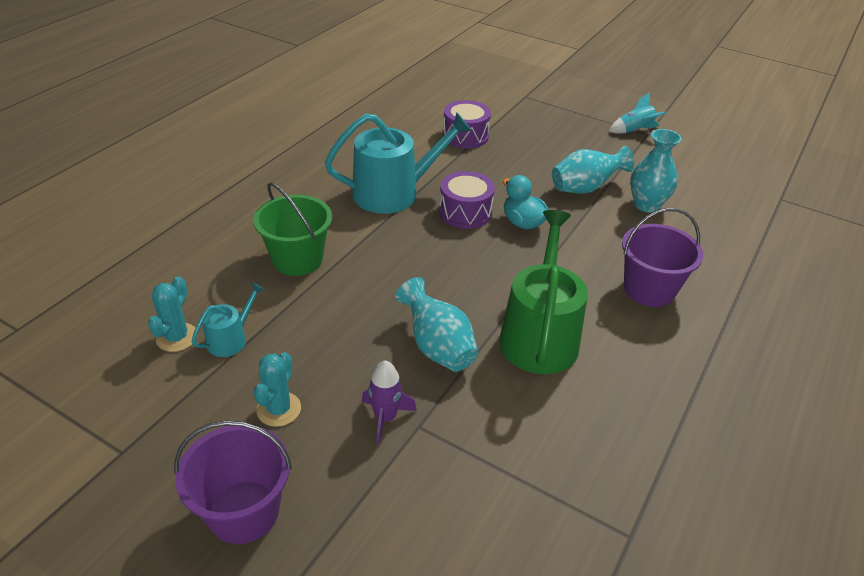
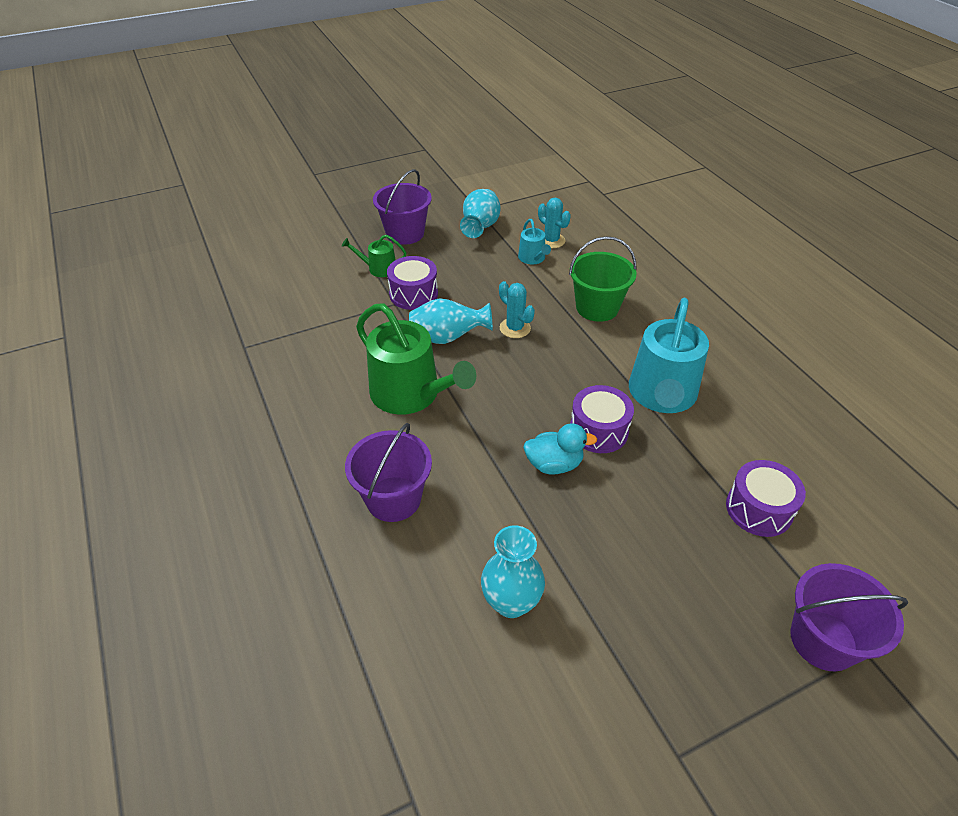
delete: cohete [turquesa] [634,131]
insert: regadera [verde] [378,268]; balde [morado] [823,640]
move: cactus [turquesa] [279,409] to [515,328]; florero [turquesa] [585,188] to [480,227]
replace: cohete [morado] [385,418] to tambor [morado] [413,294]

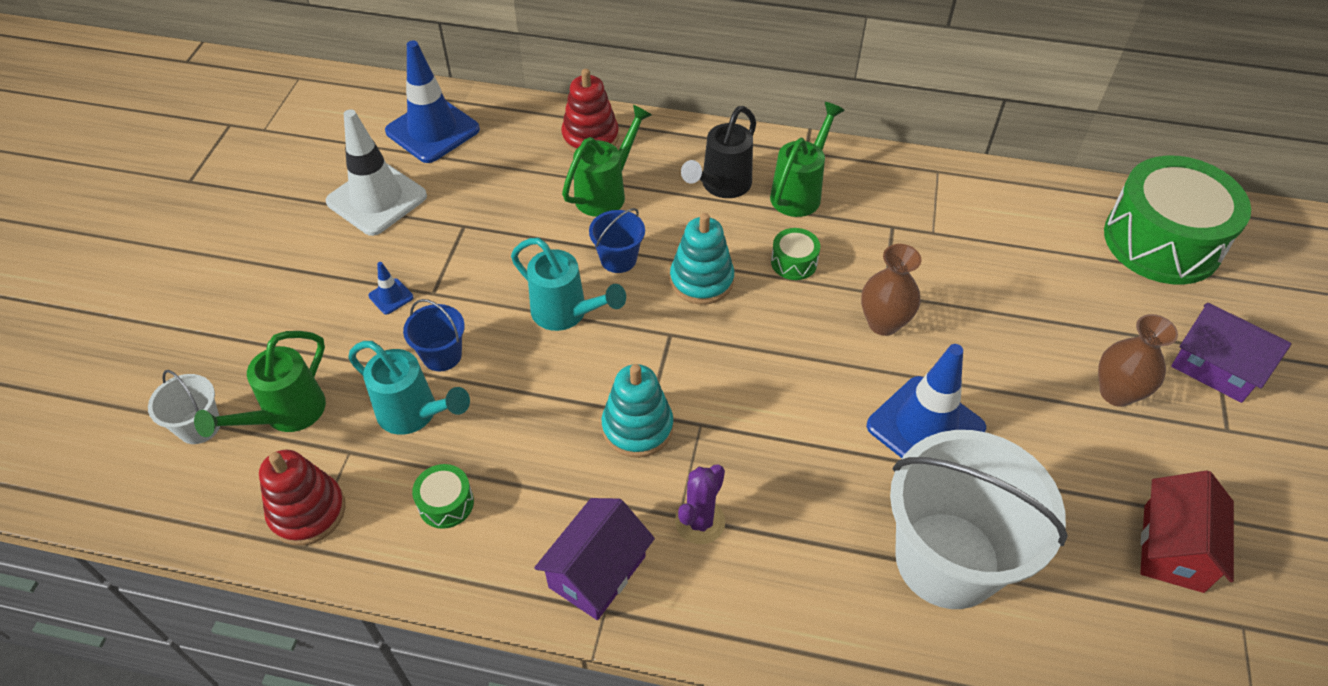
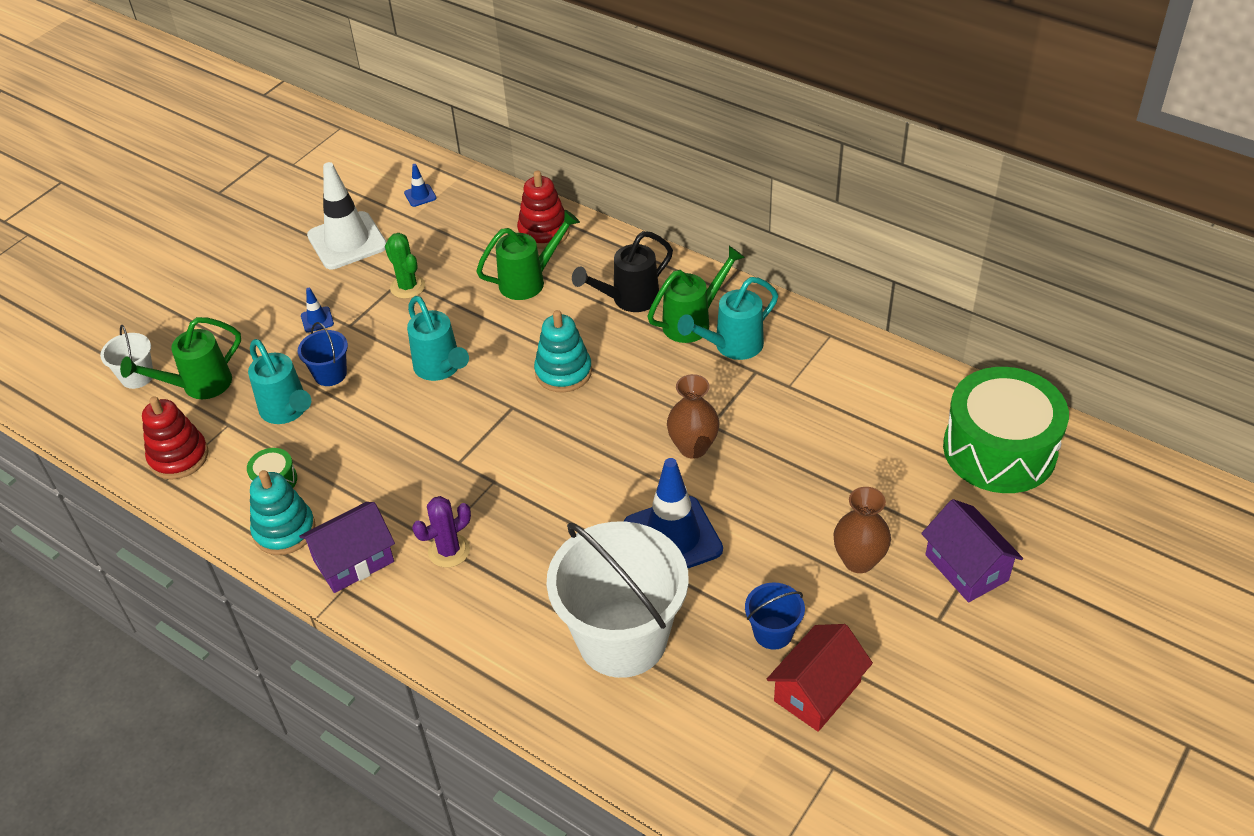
delete: tambor [verde] [794,262]
insert: cactus [verde] [407,287]; regadera [turquesa] [731,346]
move: balde [azul] [618,259] to [773,632]; juguete apilable [turquesa] [637,427] to [284,530]
resize: cono de tráfico [azul] [432,130] = [420,195] x0.42

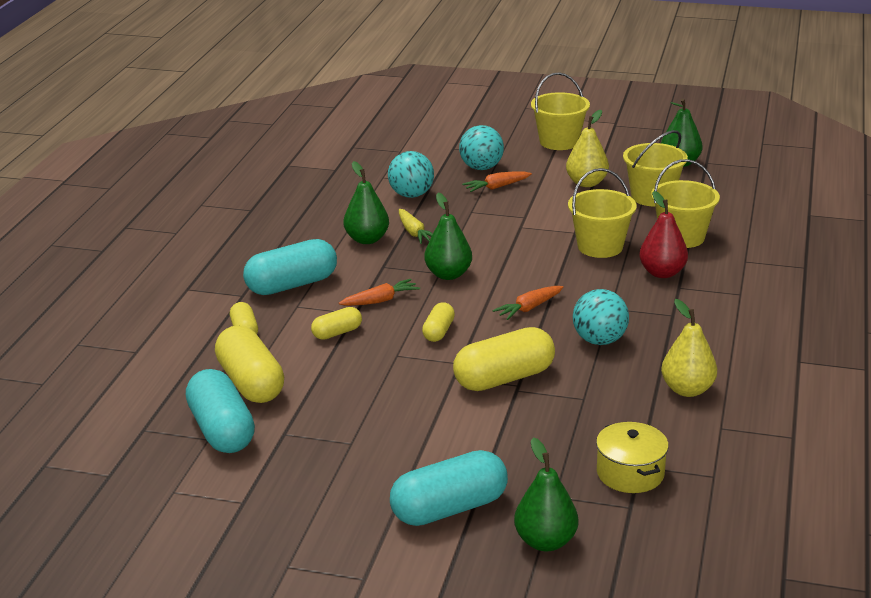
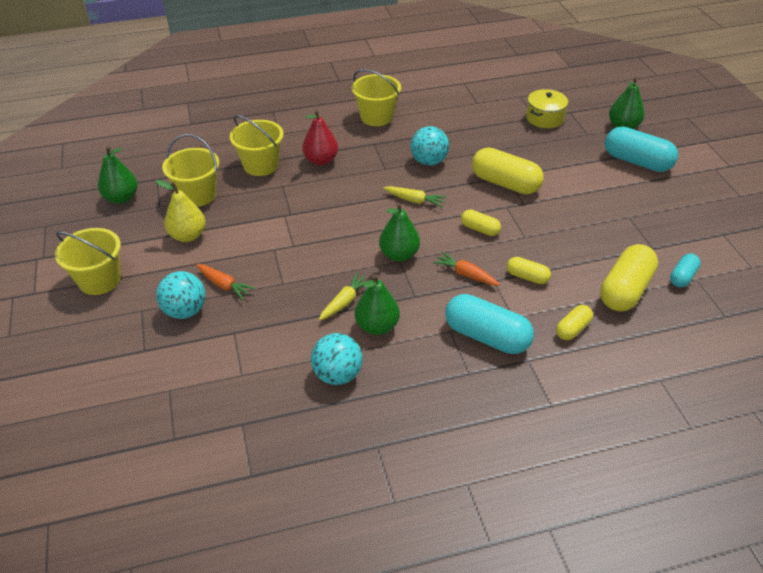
delete: pera [amarillo] [687,390]
move: pelota [turquesa] [411,195] to [337,374]; balde [amarillo] [600,247] to [376,117]
recolor: zanahoria [naranja] [529,308] to zanahoria [amarillo] [414,201]
rotate: cápsula [amarillo] [438,332] = [480,229] 45 degrees clockwise
resize: cápsula [turquesa] [221,430] = [682,277] x0.53

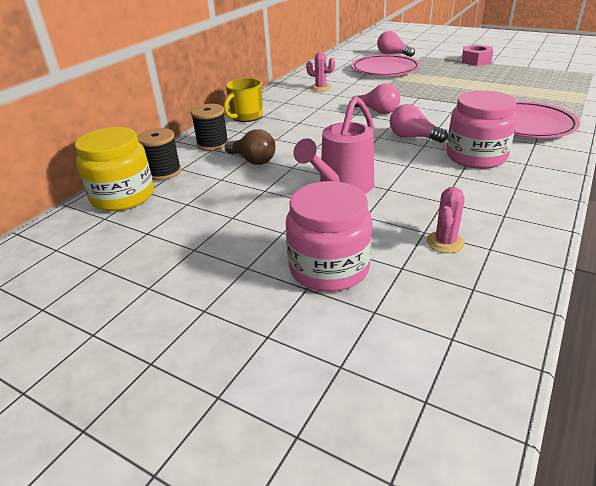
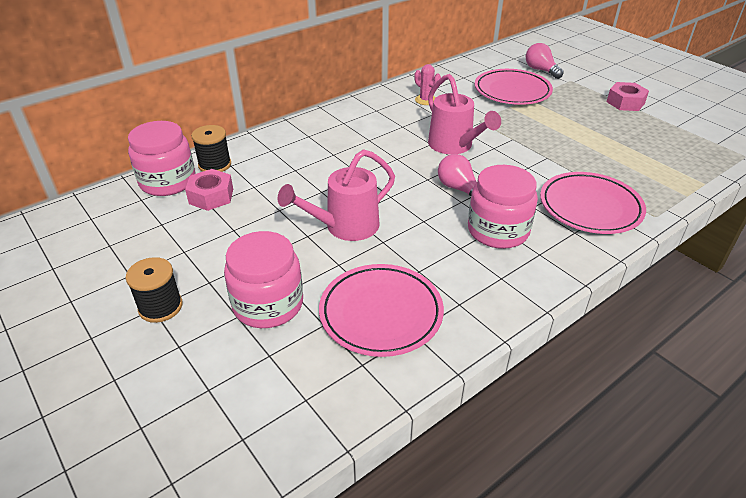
delete: taza [amarillo] [246,117]; bombilla [marrón] [252,160]
insert: tuerca [rosa] [211,196]
move: carrete [negro] [212,144] to [160,307]
replace: bombilla [rosa] [377,111] to regadera [rosa] [454,146]; cactus [rosa] [445,242] to plato [rosa] [381,313]
recolor: tarro [amarillo] [123,196] to tarro [rosa] [168,181]

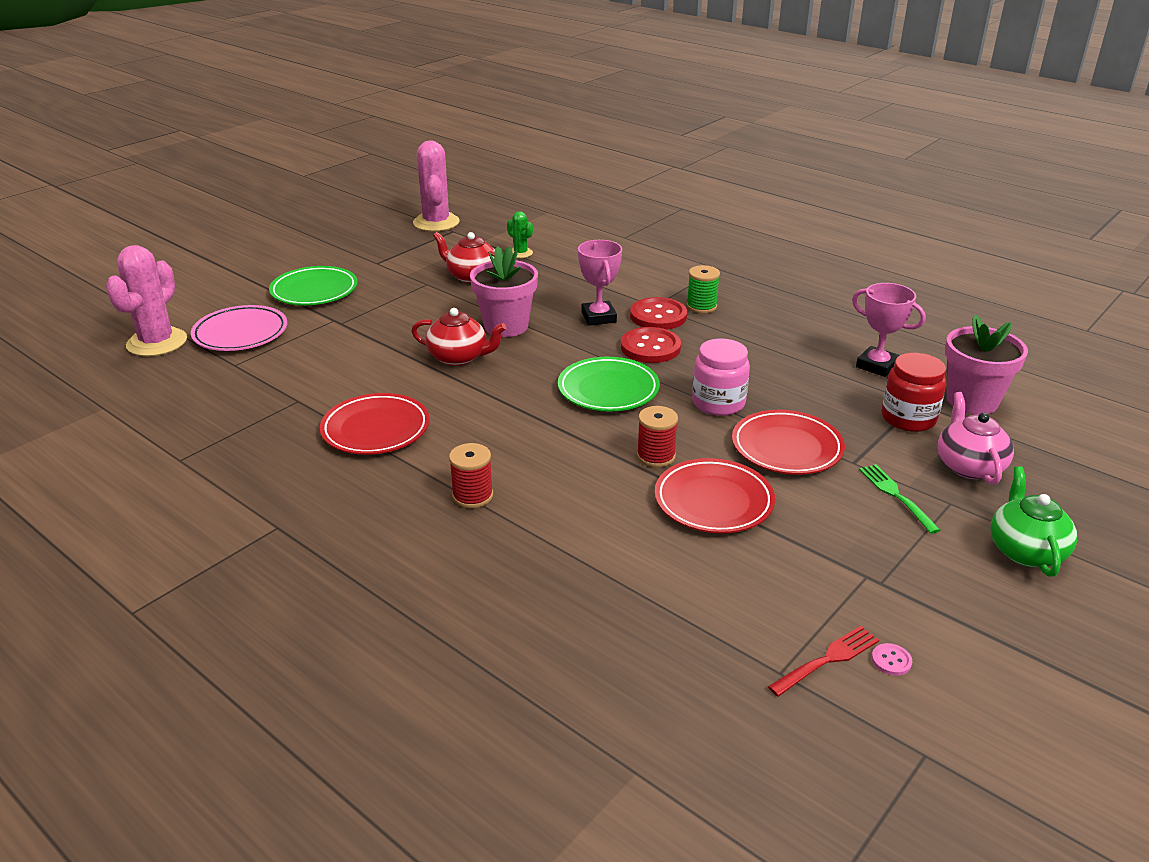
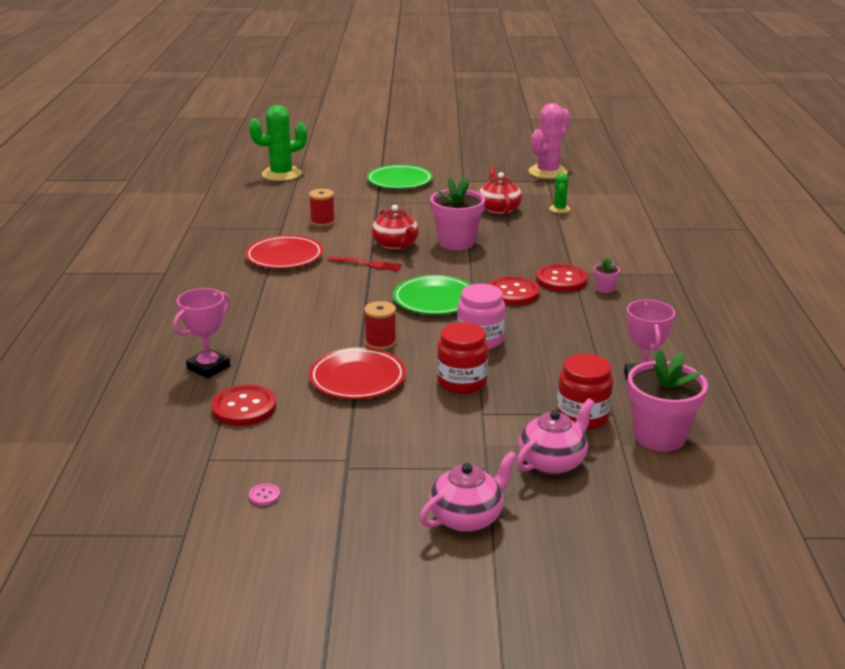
delete: plato [rosa] [240,333]; tenedor [verde] [897,496]
insert: botón [rojo] [244,408]
move: carrete [rojo] [472,496] to [322,222]; trofeo [rosa] [599,317] to [208,367]; tenedor [rojo] [826,660] to [367,264]
replace: carrete [verde] [701,306] to maceta [rosa] [604,289]; plato [rojo] [786,448] to tarro [rojo] [462,382]
recolor: cactus [rosa] [157,342] to cactus [verde] [281,174]; tetera [verde] [1025,551] to tetera [rosa] [467,517]

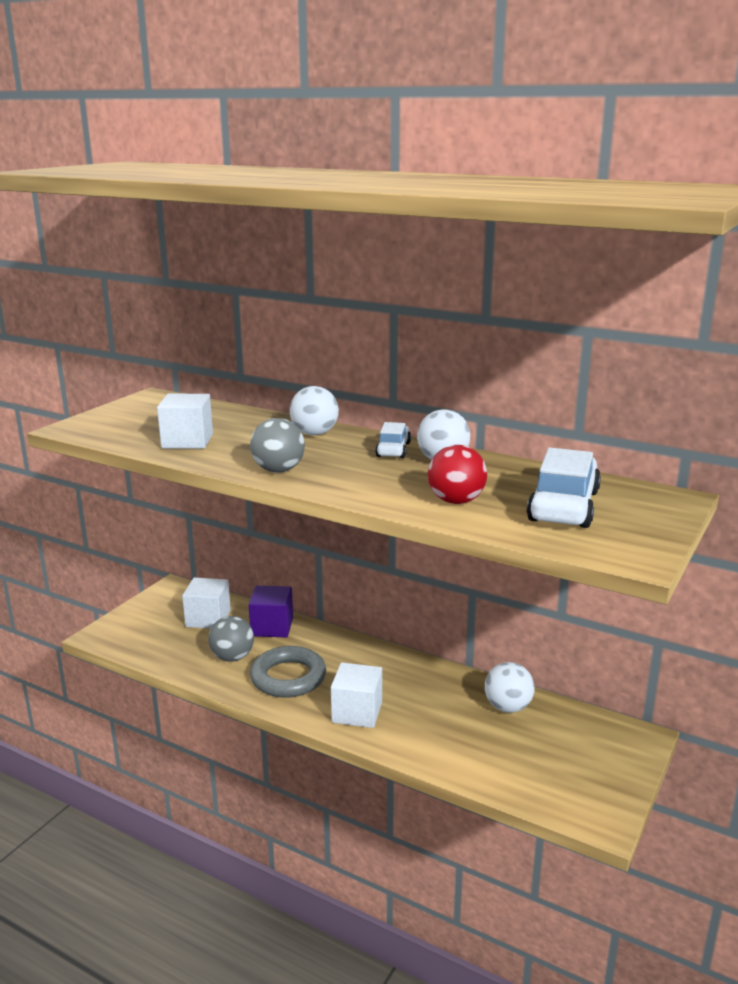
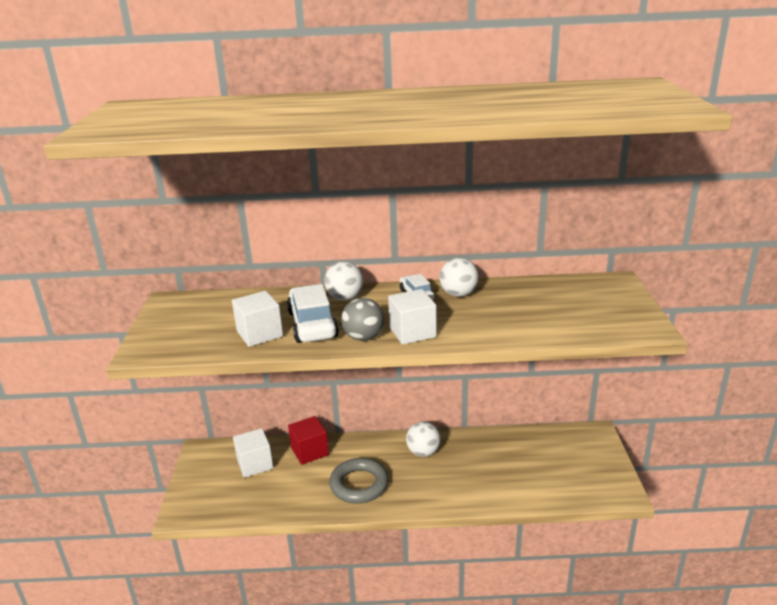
delete: pelota [gris] [232,657]; pelota [rojo] [456,501]
move: cubo [blanco] [357,712] to [412,332]; pelota [blanco] [508,707] to [423,452]; coche [blanco] [563,506] to [312,324]
recolor: cubo [morado] [272,627] to cubo [rojo] [309,451]

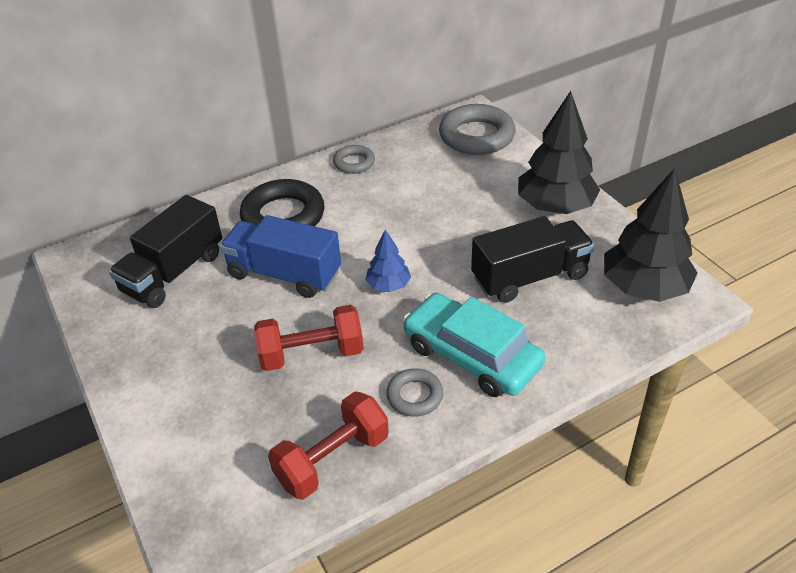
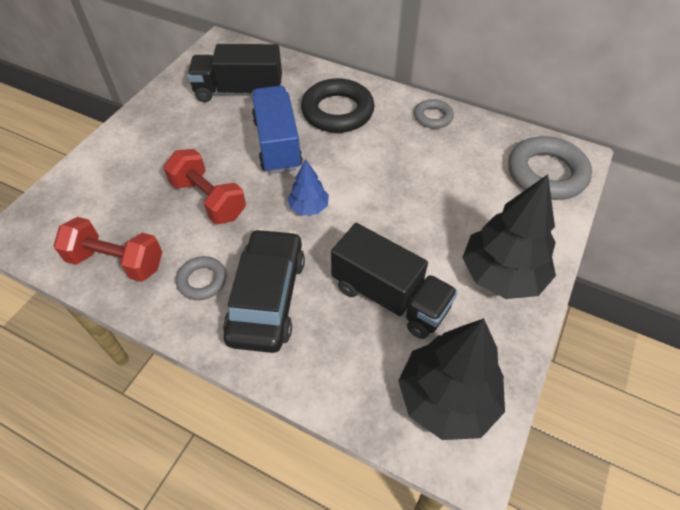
recolor: coche [turquesa] [471,355] to coche [negro] [267,298]

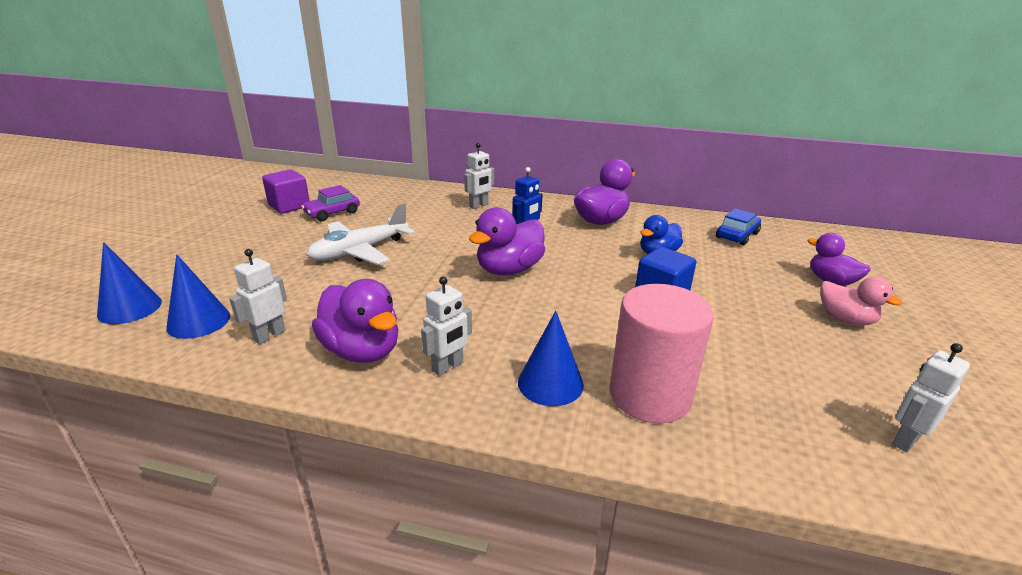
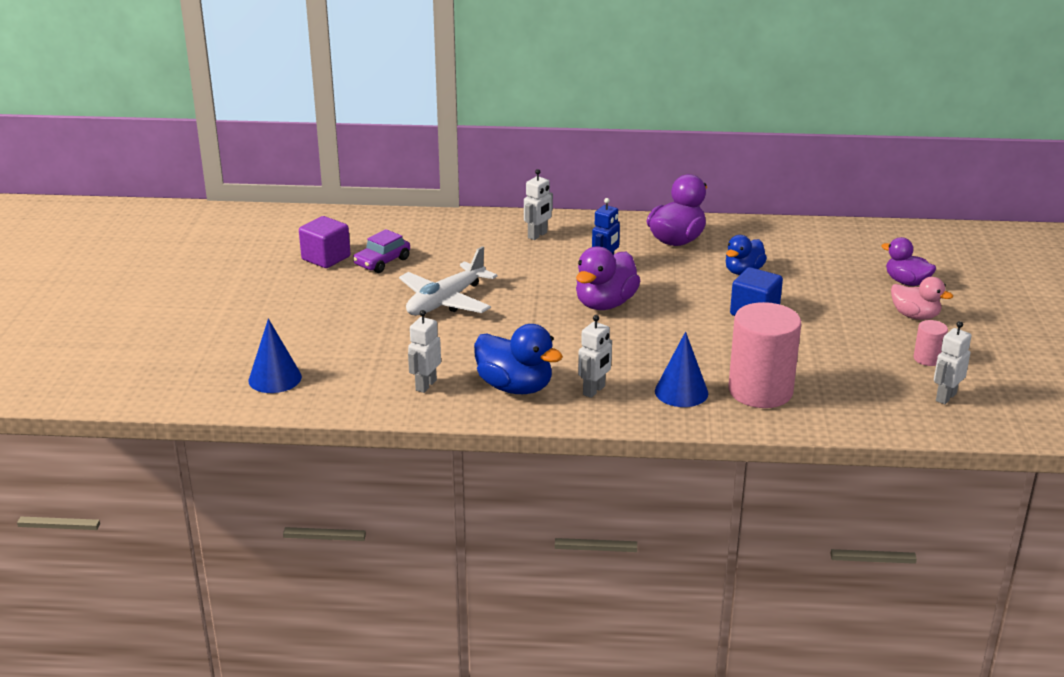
delete: cono [azul] [199,321]; coche [azul] [737,235]
insert: cilindro [rosa] [927,359]
recolor: pato [morado] [362,350] to pato [azul] [515,387]

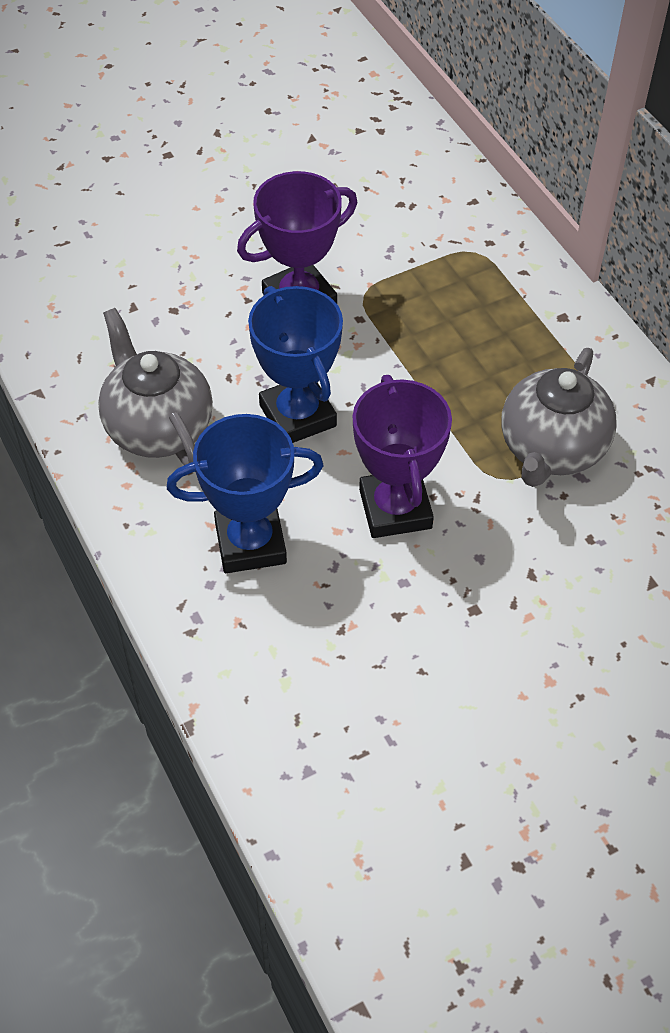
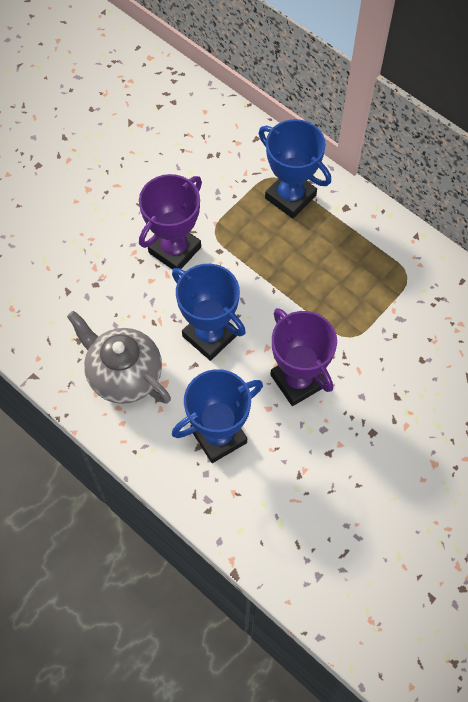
delete: tetera [gris] [551,450]
insert: trofeo [azul] [290,197]

